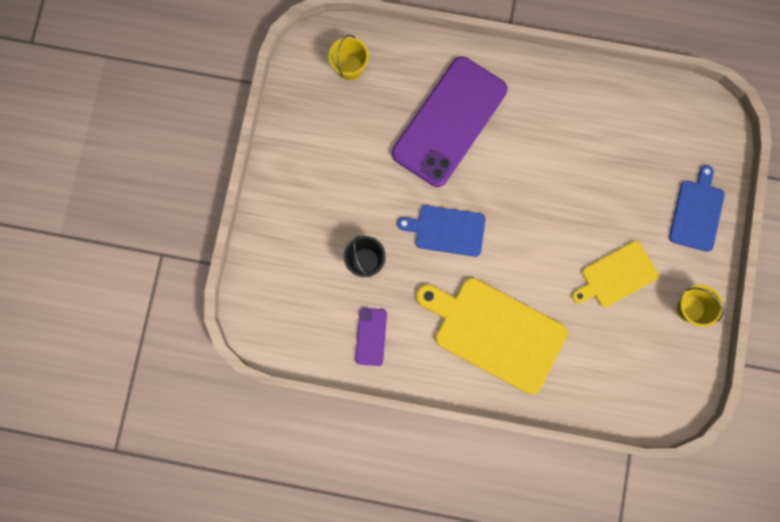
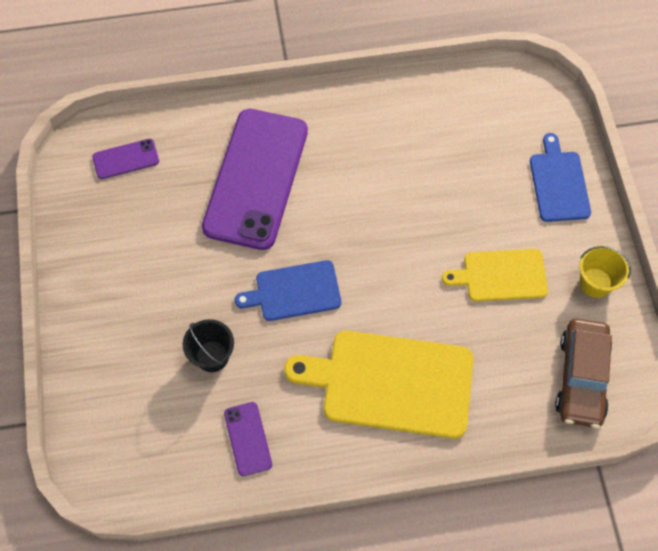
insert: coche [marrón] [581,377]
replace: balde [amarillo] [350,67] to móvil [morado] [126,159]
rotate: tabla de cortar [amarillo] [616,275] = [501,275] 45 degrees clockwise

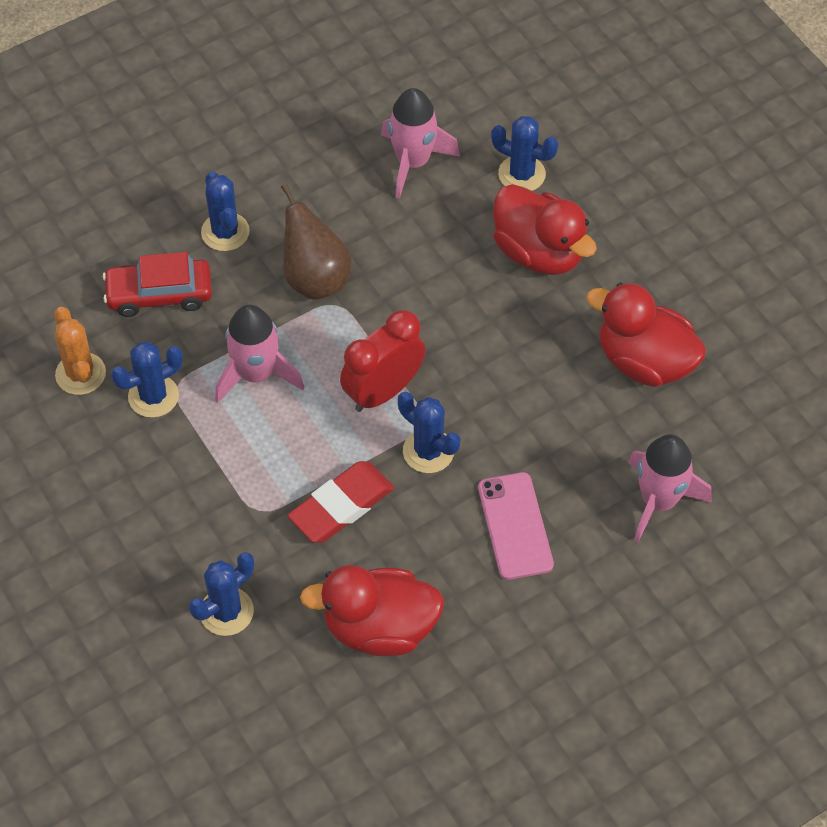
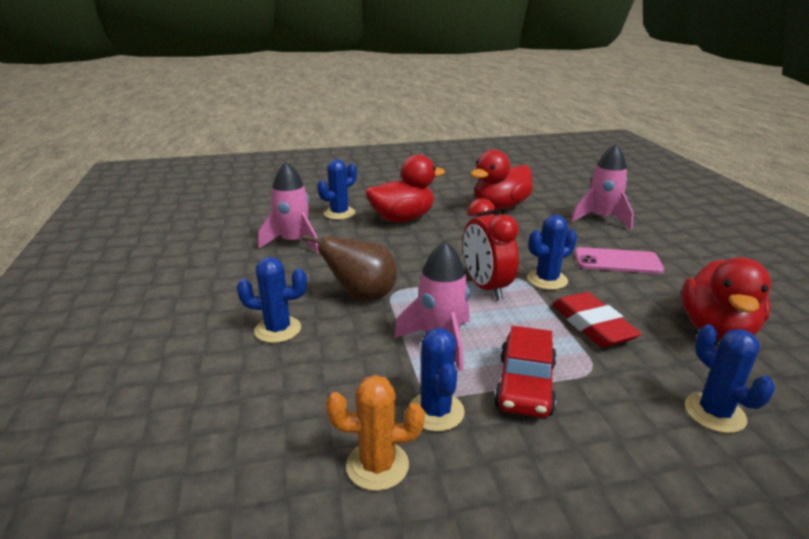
move: coche [rojo] [159,294] to [525,385]

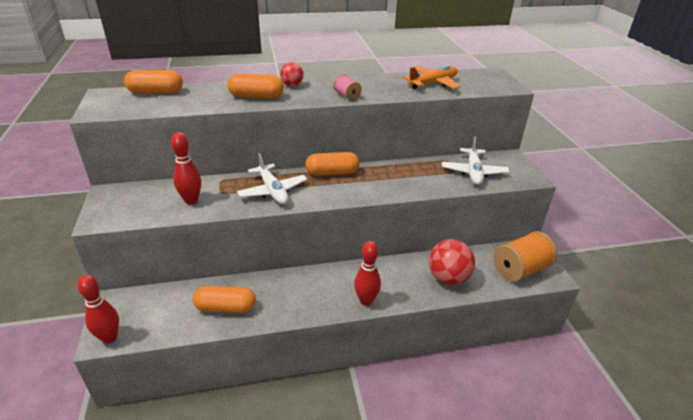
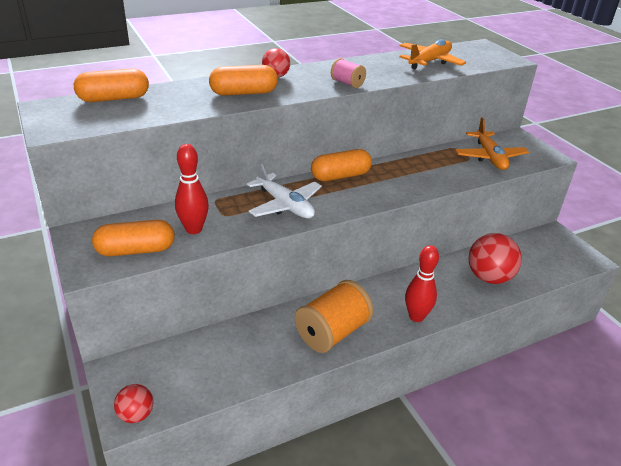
move: cápsula [naranja] [226,308] to [136,250]; carrete [naranja] [520,269] to [332,332]
replace: bolo [rojo] [109,337] to pelota [rojo] [136,414]
recolor: avión [blanco] [473,172] to avión [naranja] [489,157]

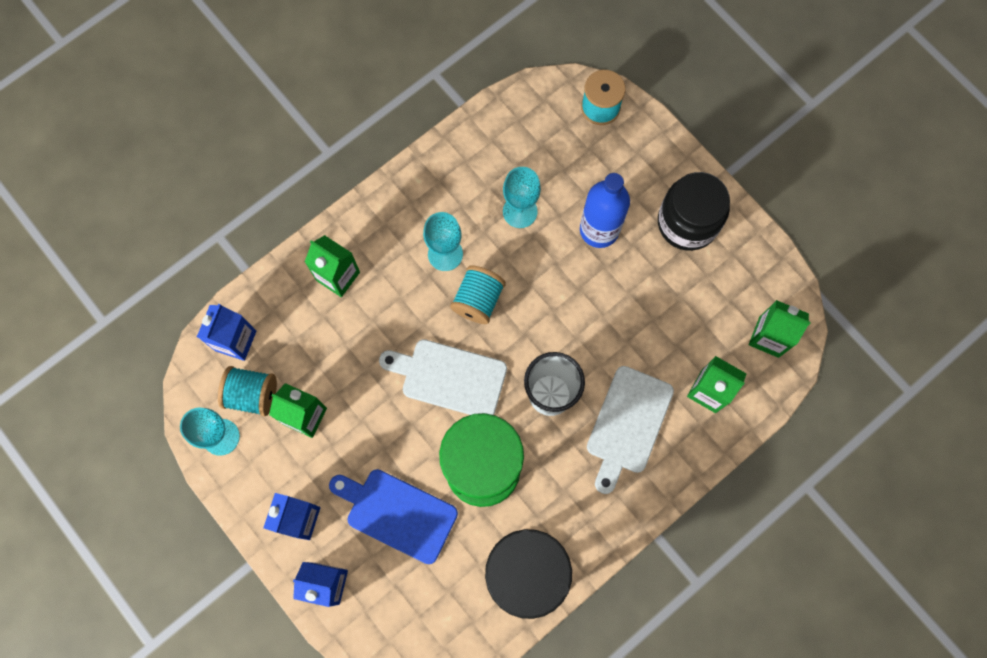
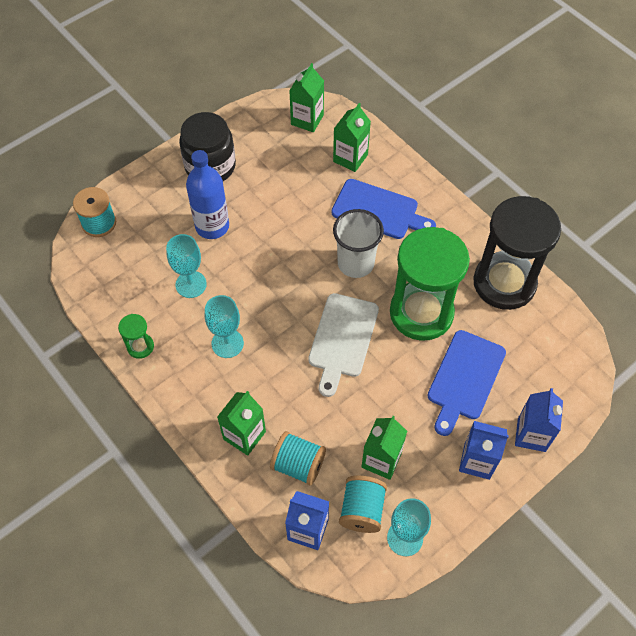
insert: reloj de arena [verde] [140,346]
move: carrete [turquesa] [478,300] to [298,465]
recolor: tabla de cortar [blanco] [628,424] to tabla de cortar [azul] [379,210]

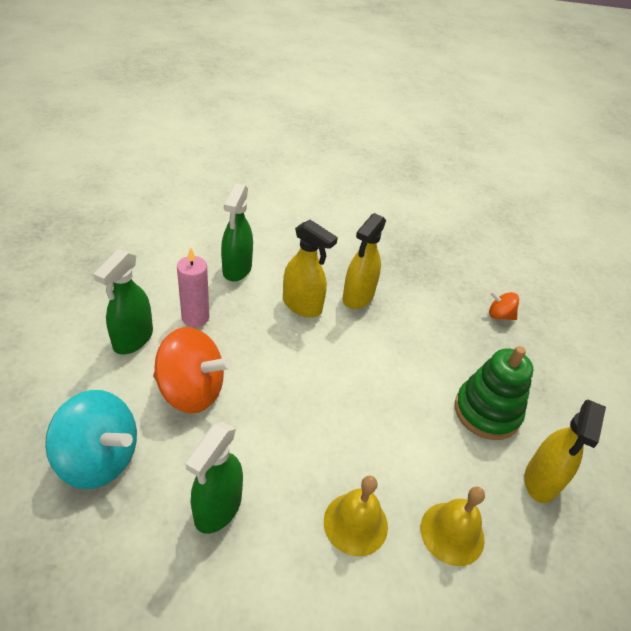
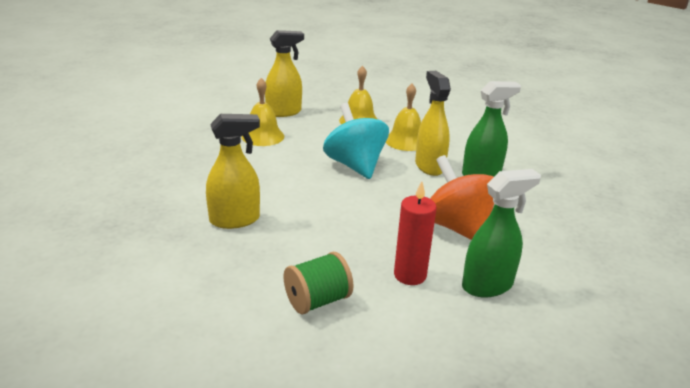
delete: peonza [naranja] [499,315]
move: peonza [turquesa] [99,458] to [355,165]; pulverizador [amarillo] [302,305] to [429,166]
replace: pulverizador [verde] [237,269] to carrete [verde] [317,301]; juguete apilable [verde] [487,411] to campana [amarillo] [263,136]
recolor: vela [rosa] [195,317] to vela [rojo] [410,275]

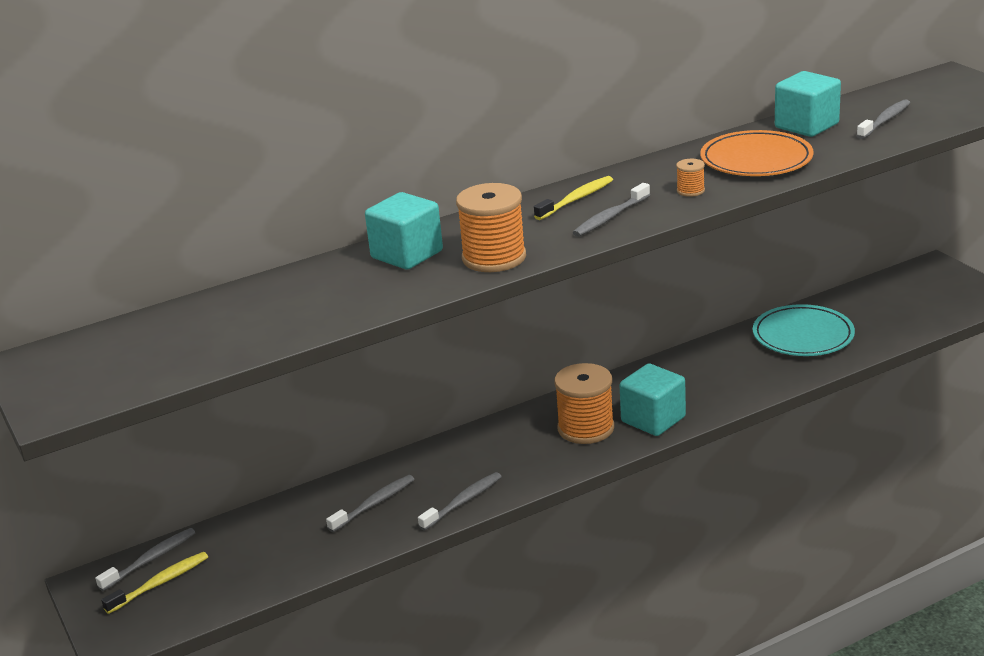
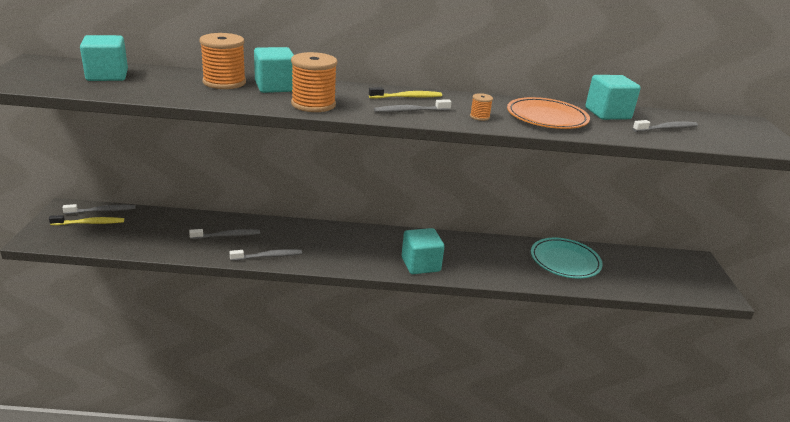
insert: cubo [turquesa] [107,76]
move: carrete [naranja] [586,428] to [224,82]

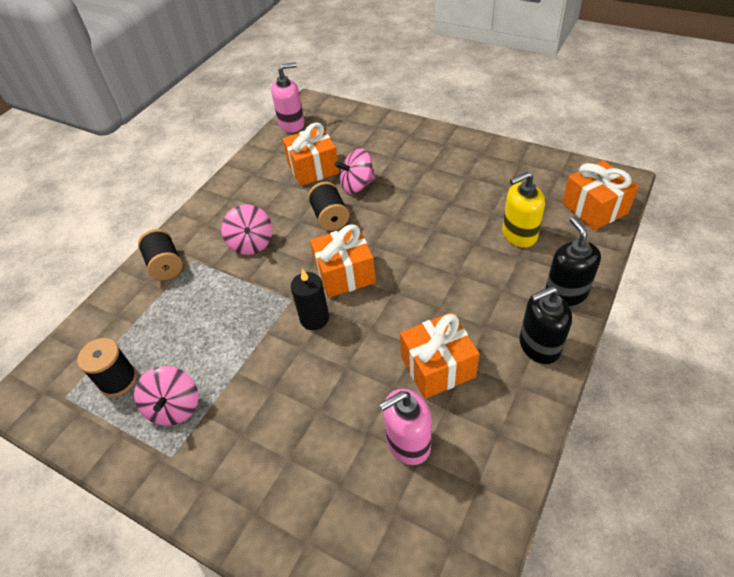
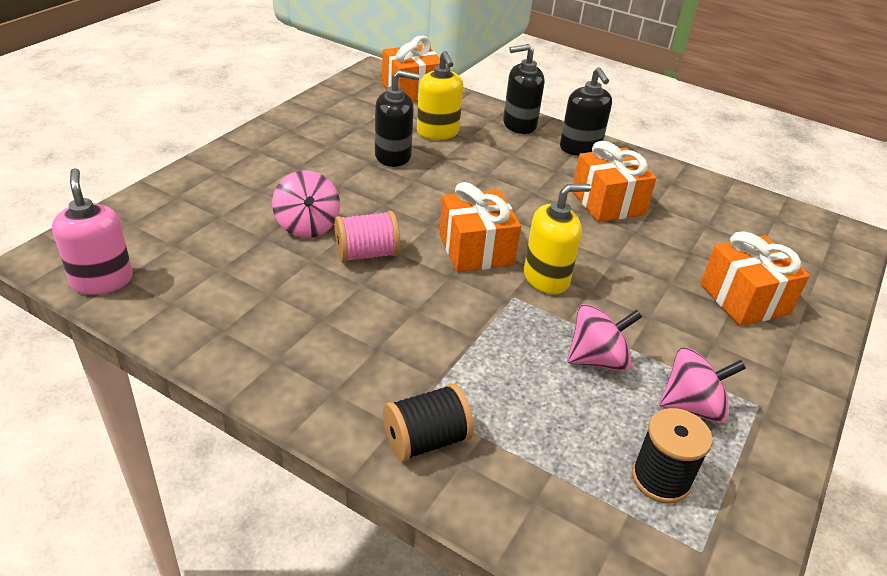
delete: dispensador de jabón [rosa] [408,442]
insert: dispensador de jabón [negro] [393,156]
move: peonza [rosa] [251,243] to [597,359]; regalo [naranja] [313,168] to [744,299]
replace: vela [negro] [314,318] to dispensador de jabón [amarillo] [546,278]
recolor: carrete [negro] [330,217] to carrete [rosa] [367,254]

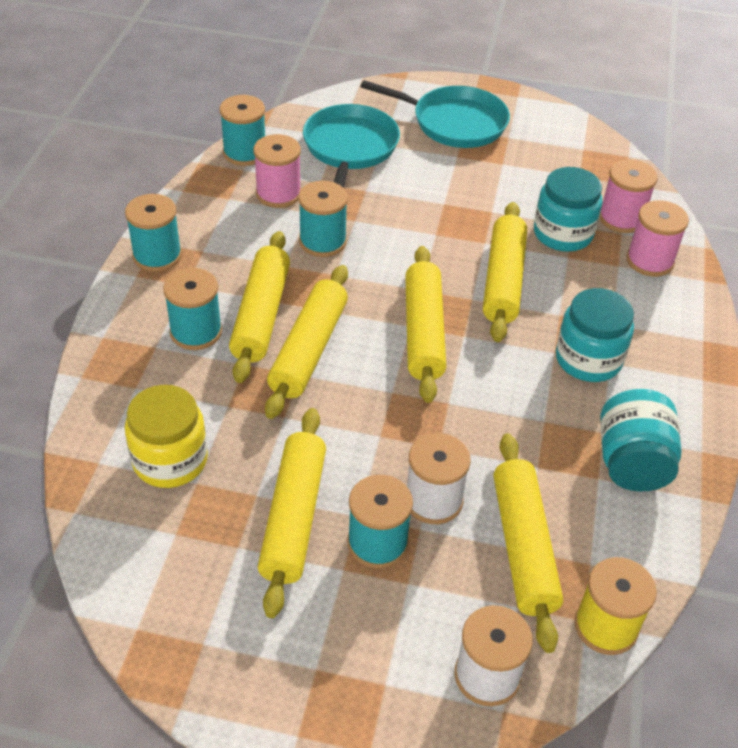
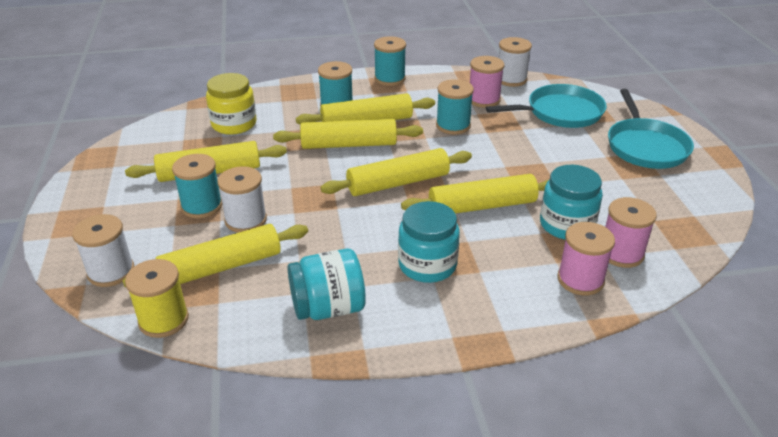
recolor: carrete [turquesa] [245,153] to carrete [blanco] [511,79]

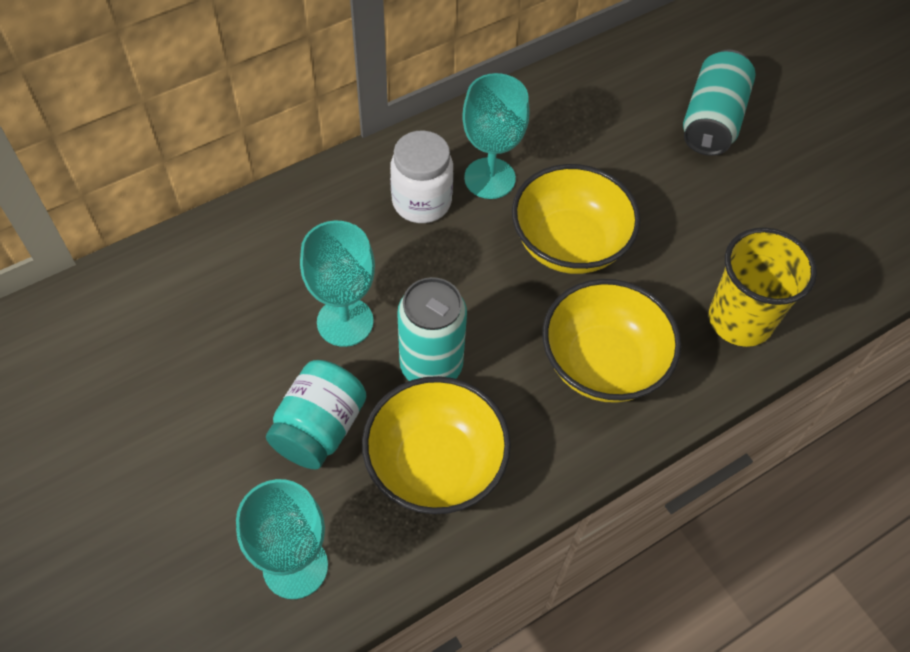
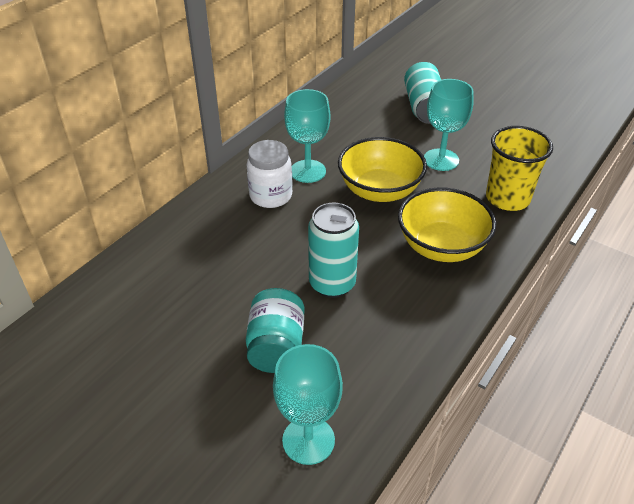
delete: cuenco [amarillo] [435,465]
move: copa [turquesa] [345,322] to [441,160]

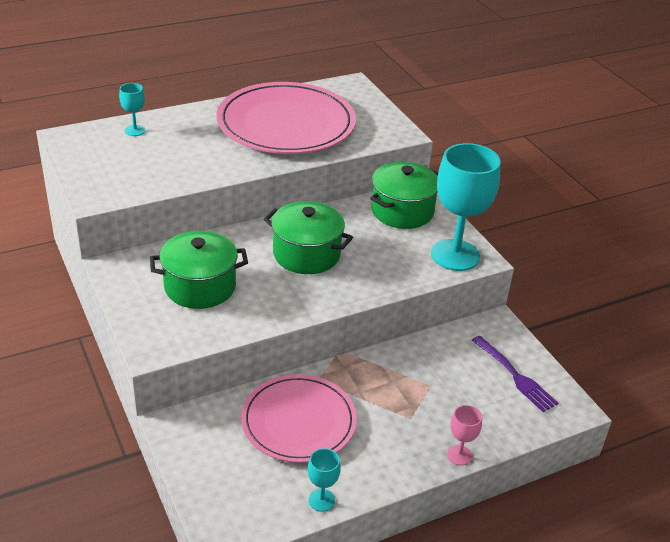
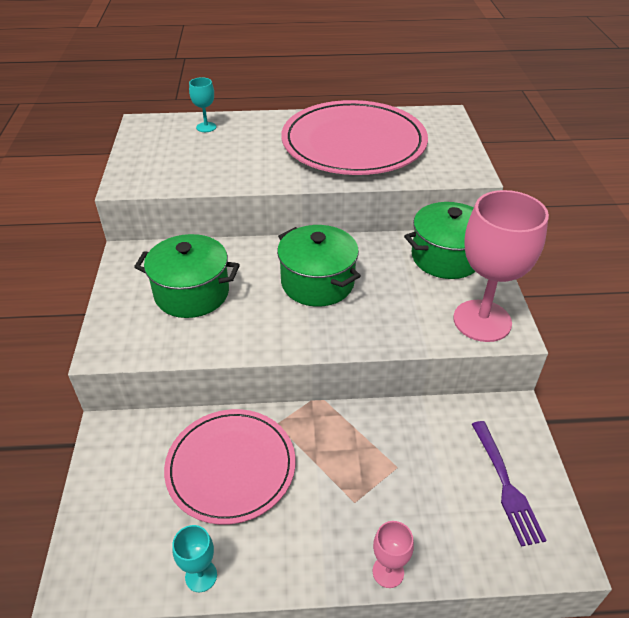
recolor: copa [turquesa] [455,255] to copa [rosa] [482,321]

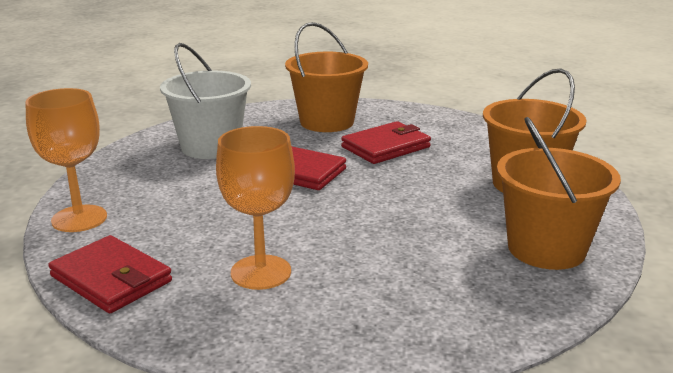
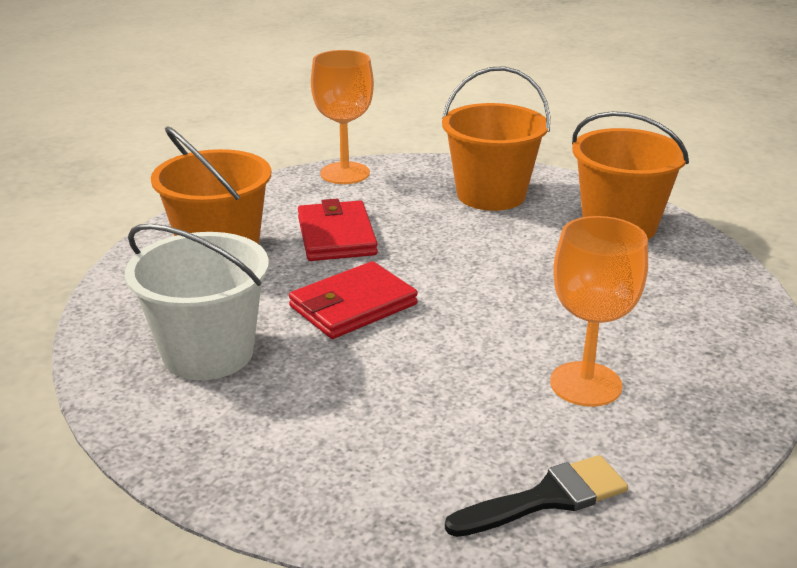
move: copa [naranja] [79,219] to [345,173]
replace: cartera [rojo] [111,279] to pincel [negro] [547,498]

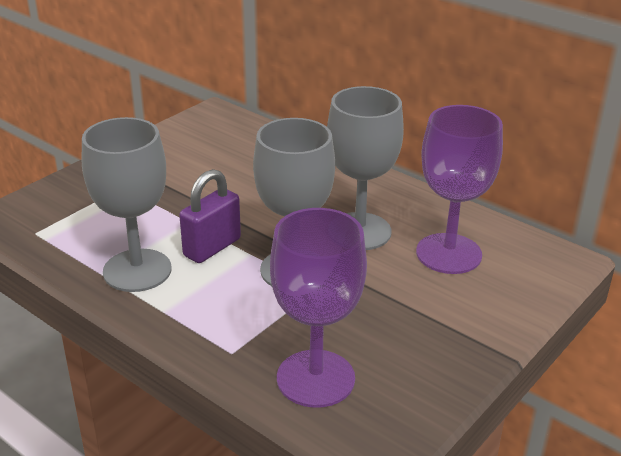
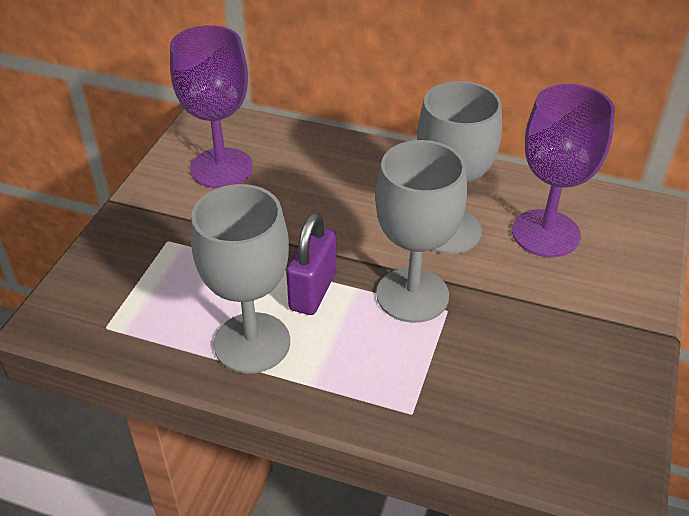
move: copa [morado] [315,378] to [221,168]

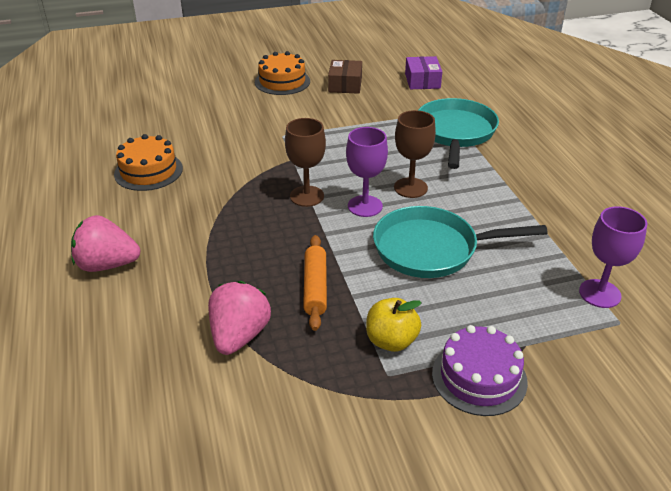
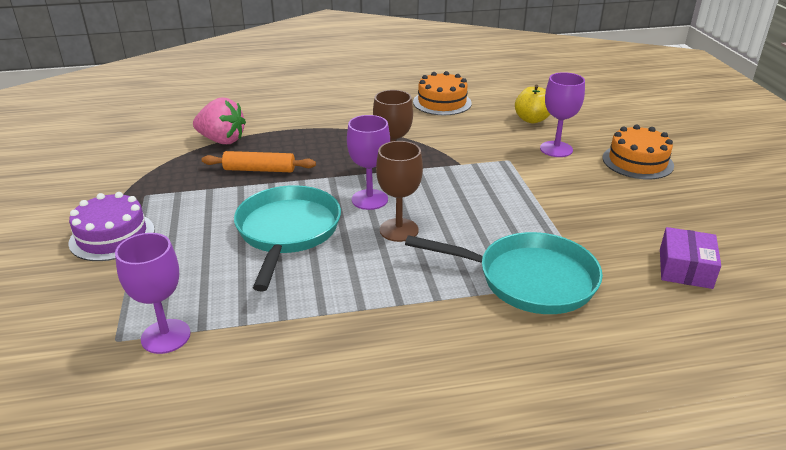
delete: fresa [rosa] [107,265]; caja [marrón] [345,85]
insert: copa [morado] [556,149]
move: manzana [amarillo] [391,341] to [531,119]
rotate: caja [morado] [422,81] = [685,268] 75 degrees counterclockwise

